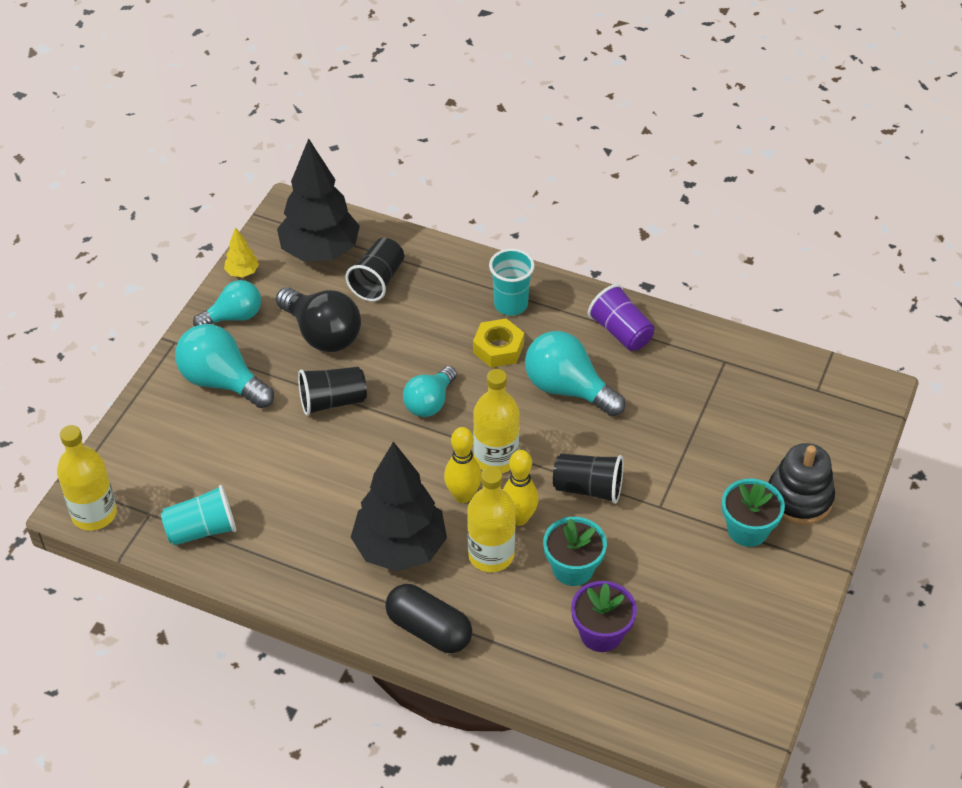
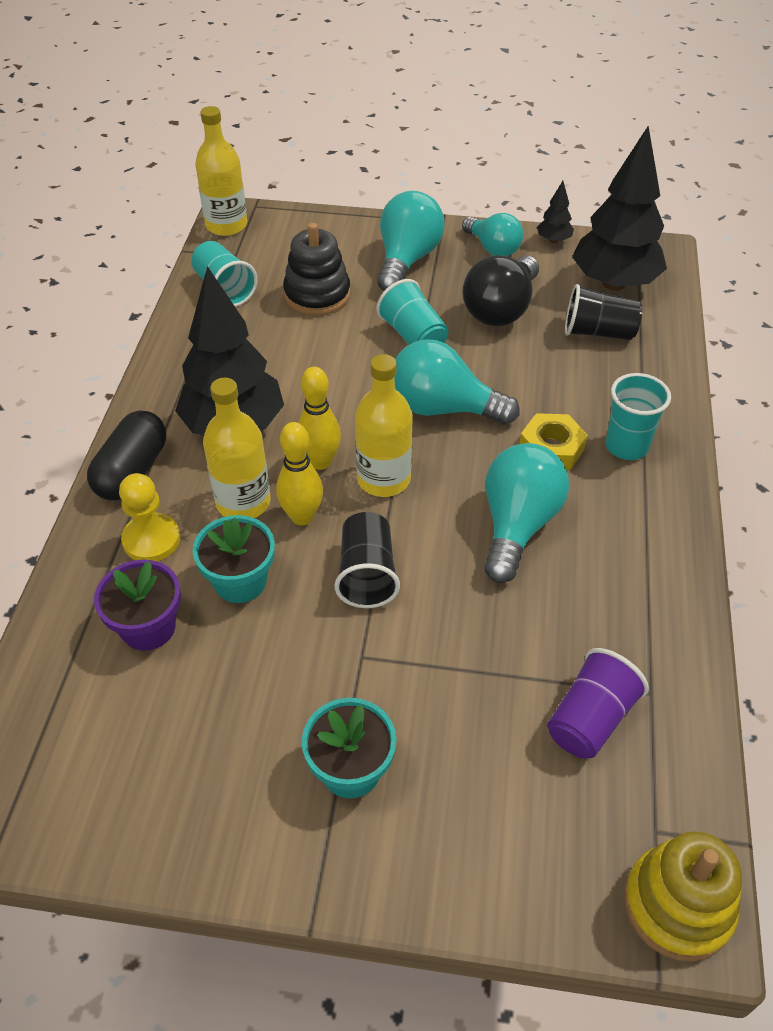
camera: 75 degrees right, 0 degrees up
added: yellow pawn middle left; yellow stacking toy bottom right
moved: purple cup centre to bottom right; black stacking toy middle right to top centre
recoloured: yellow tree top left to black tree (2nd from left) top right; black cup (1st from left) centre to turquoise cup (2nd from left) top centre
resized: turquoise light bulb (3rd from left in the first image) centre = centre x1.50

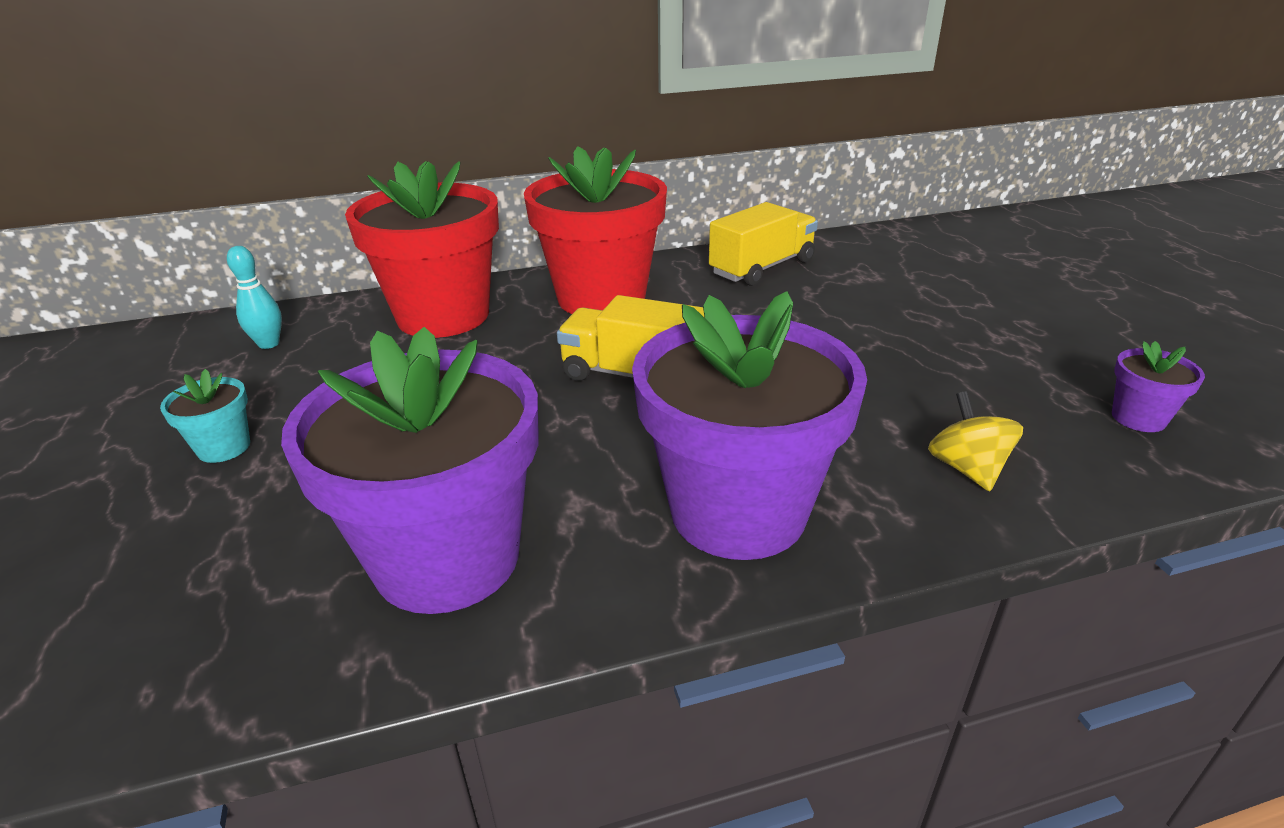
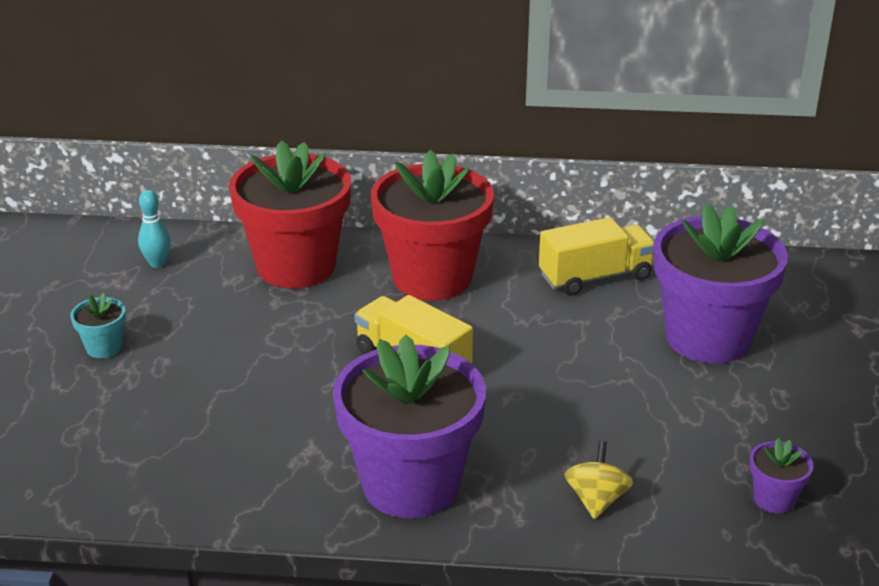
camera: 20 degrees right, 0 degrees up
moved: purple flower pot (1st from left in the first image) middle left to purple flower pot (2nd from left) middle right

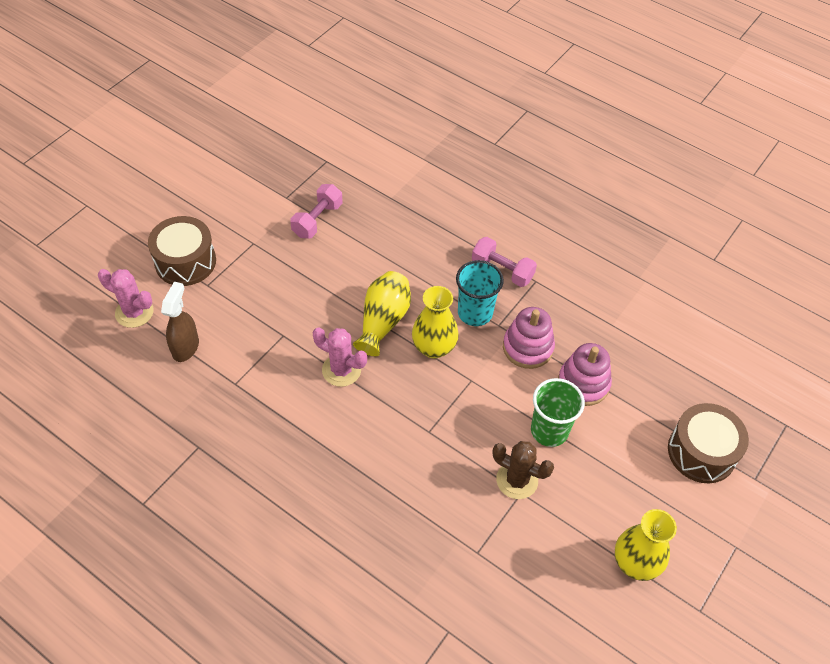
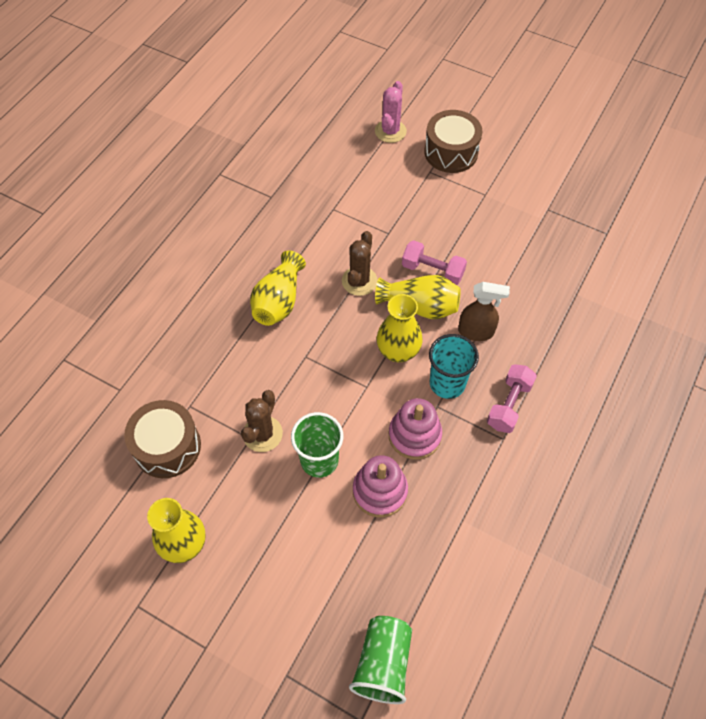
camera: 85 degrees right, 5 degrees up
added: yellow vase (2nd from left) centre; green cup (2nd from left) bottom centre
moved: brown spray bottle middle left to middle right; pink dumbbell (1st from left) top centre to centre; brown drum (2nd from left in the first image) bottom right to brown drum (1st from left) middle left
recoloured: pink cactus (2nd from left) centre to brown cactus (2nd from left) centre

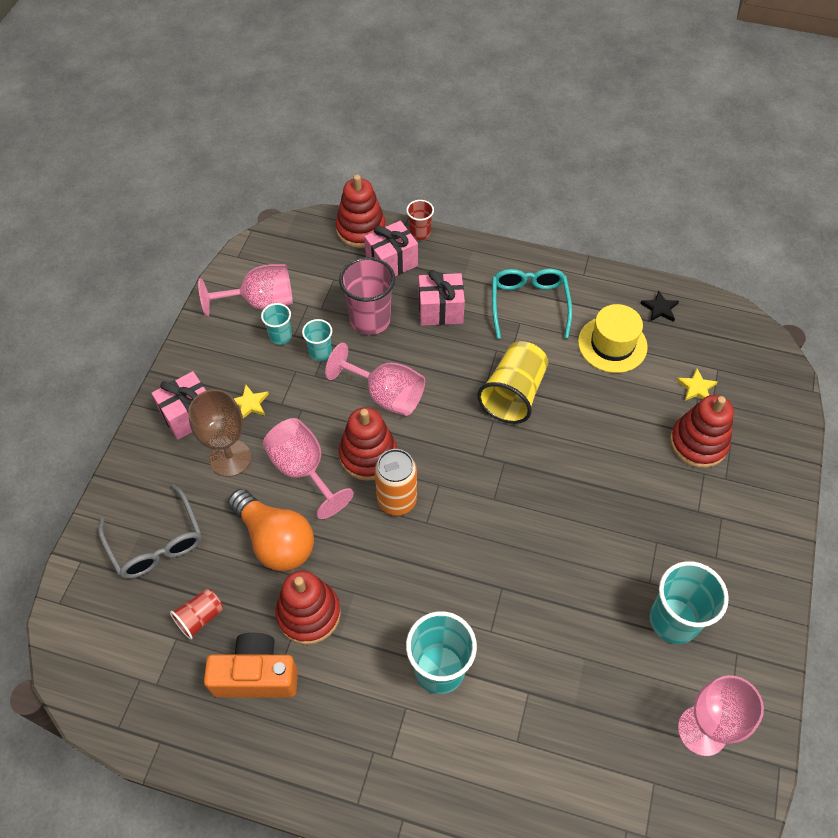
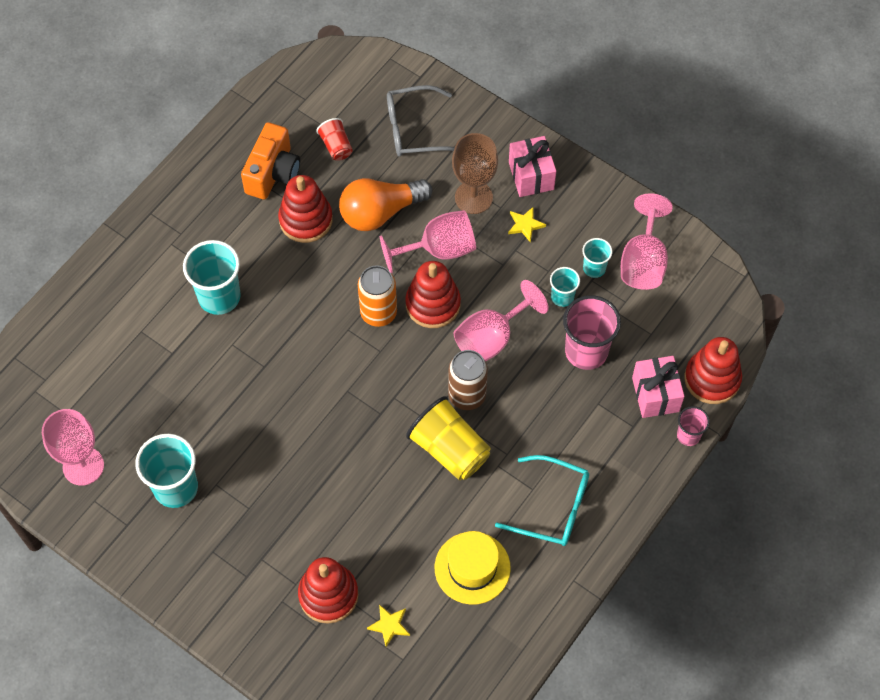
camera: 110 degrees right, 5 degrees up
removed: pink gift (3rd from left) centre; black star middle right
added: brown can centre
recoloured: red cup (2nd from left) top centre to pink cup (2nd from left) middle right

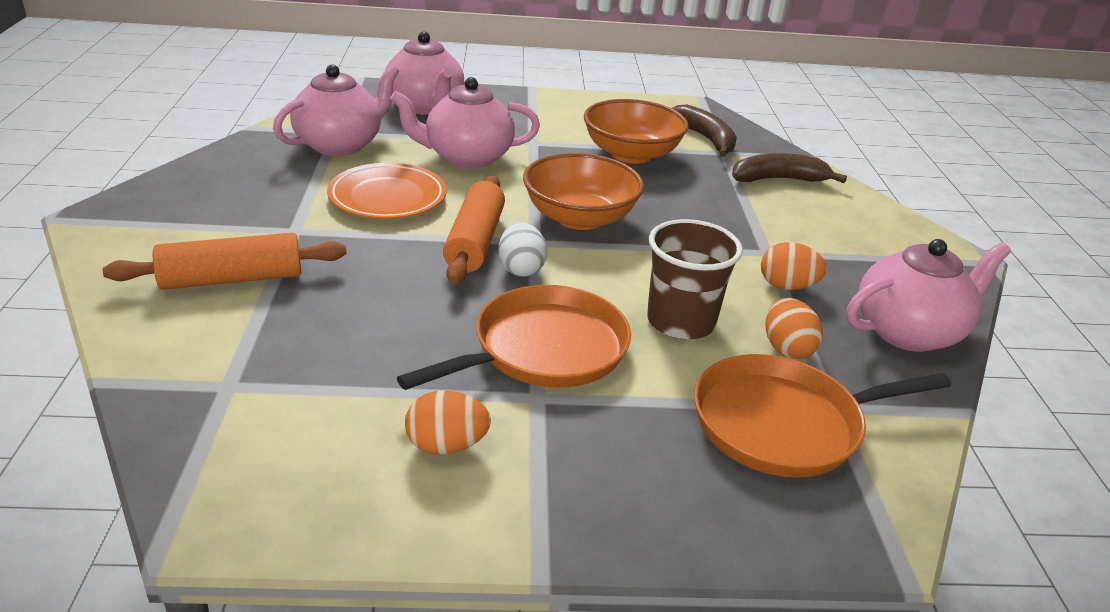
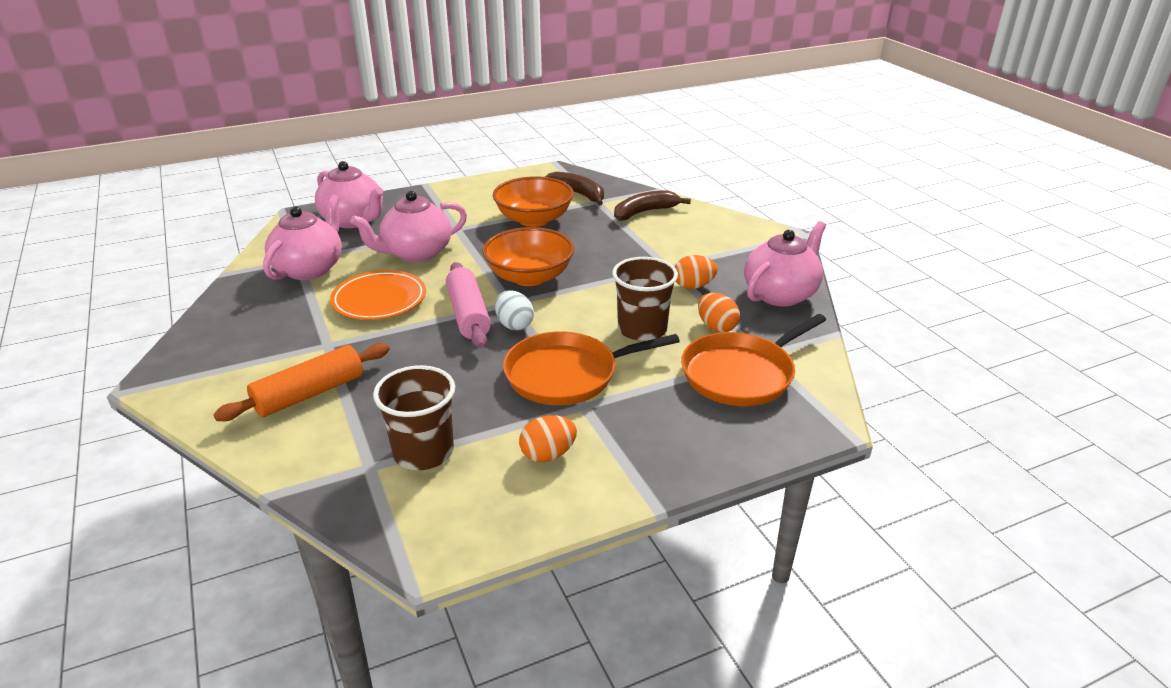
camera: 20 degrees left, 0 degrees up
added: brown cup (1st from left) centre
recoloured: orange rolling pin (2nd from left) centre to pink rolling pin centre
turned: orange pan (1st from left) centre = centre 135 degrees counterclockwise

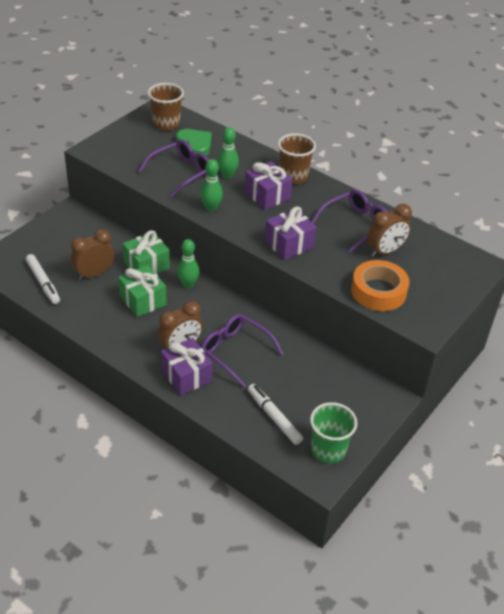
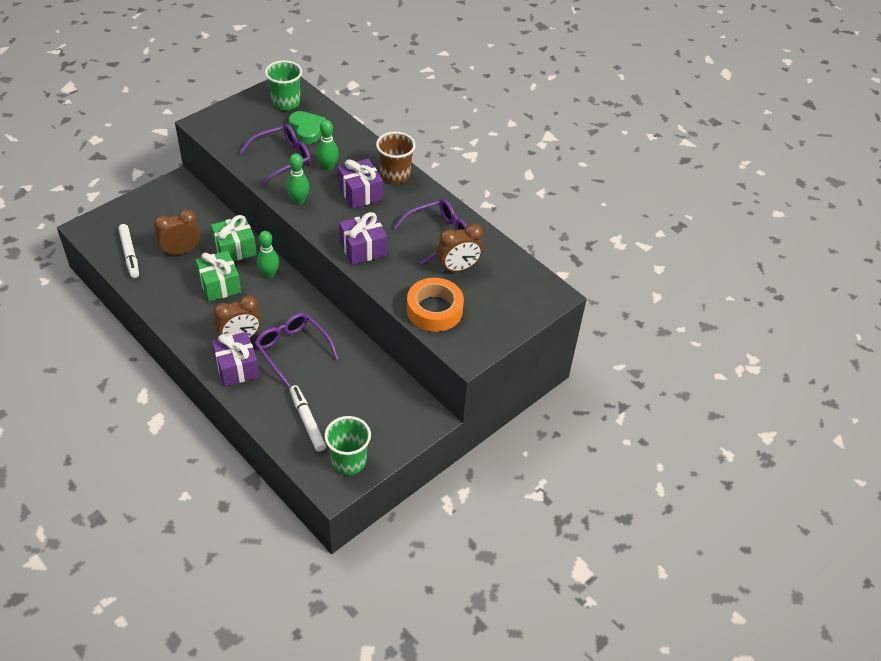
camera: 10 degrees right, 5 degrees up
recoloured: brown cup (1st from left) top left to green cup (1st from left) top left

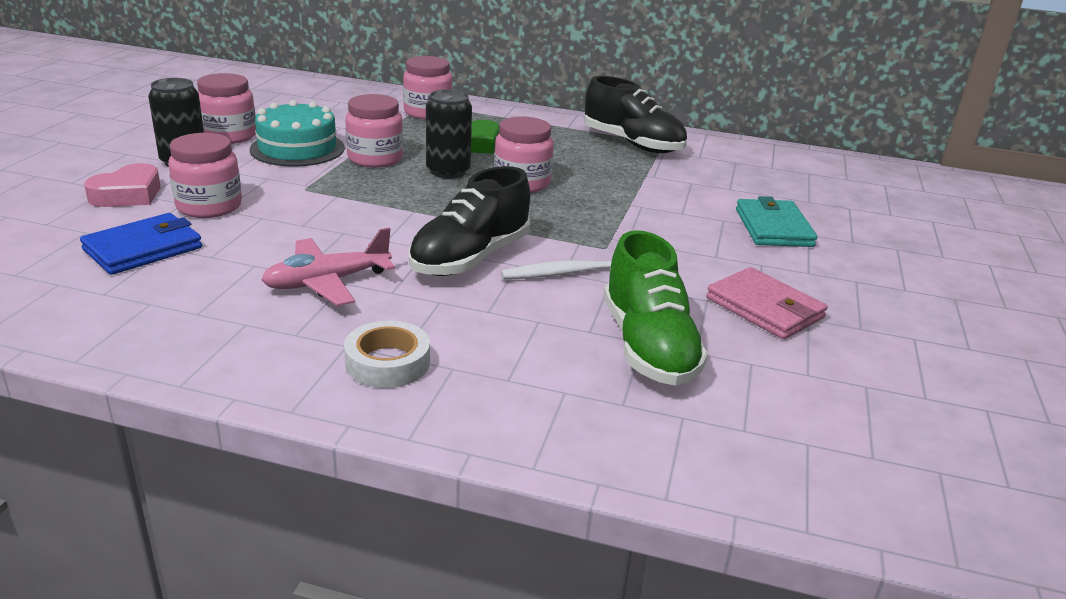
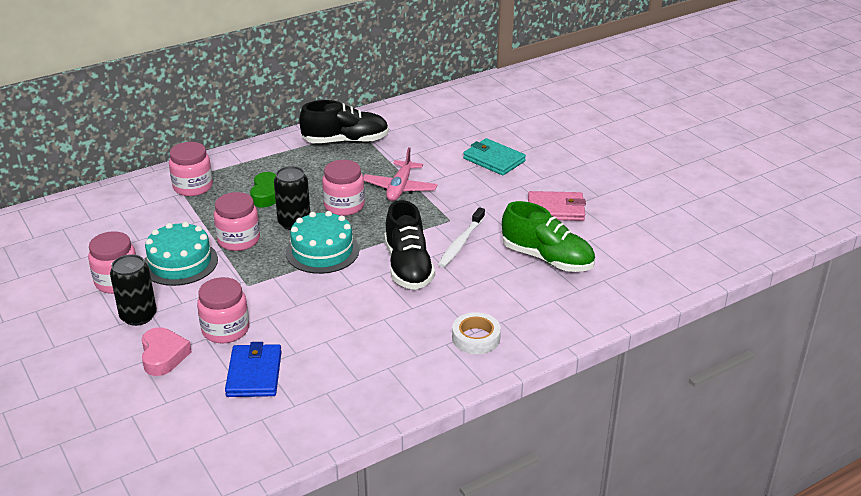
camera: 45 degrees left, 5 degrees up
added: turquoise cake (2nd from left) centre
moved: pink plane middle left to centre

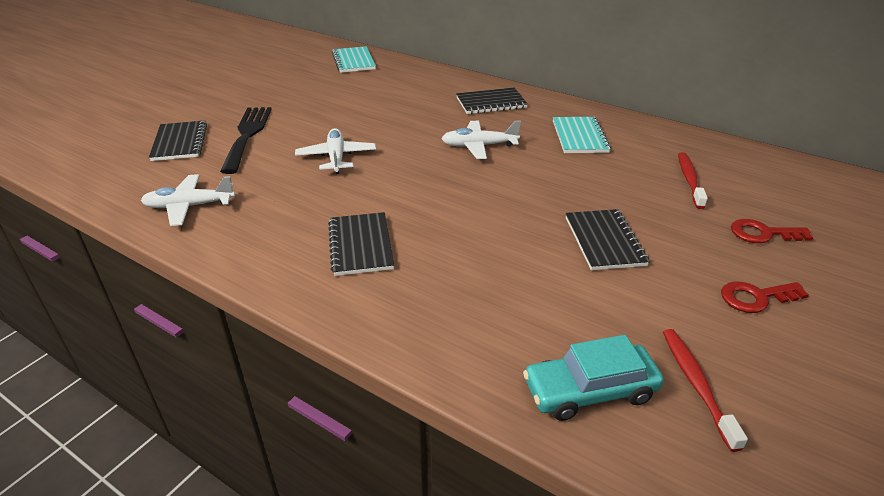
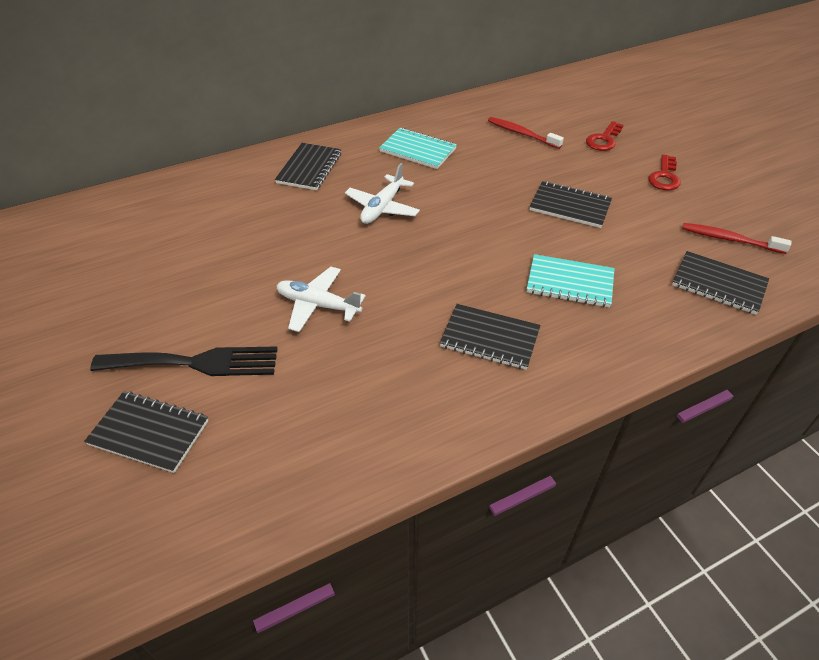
camera: 60 degrees left, 10 degrees up
removed: white plane (1st from left) middle left
moved: turquoise notebook (1st from left in the first image) top centre to turquoise notebook (2nd from left) middle right
replaced: turquoise car bottom right to black notebook (5th from left) middle right
turned: black fork top left = middle left 150 degrees clockwise

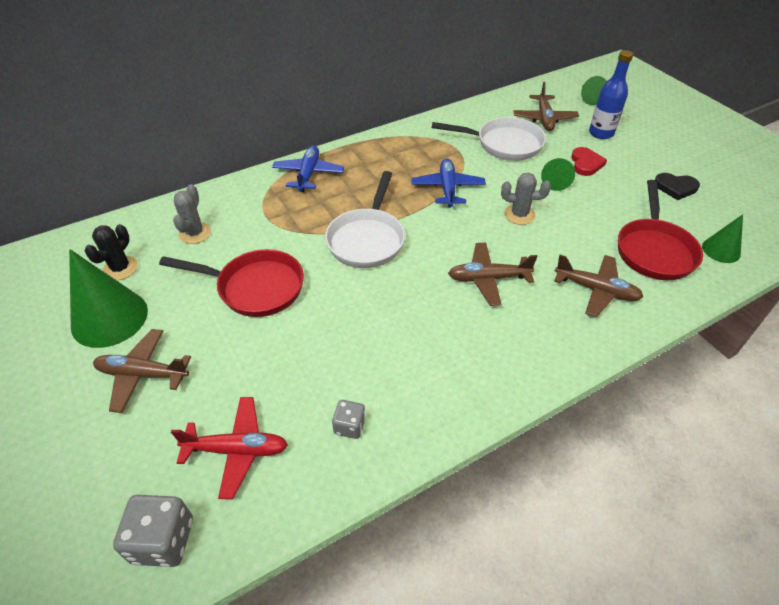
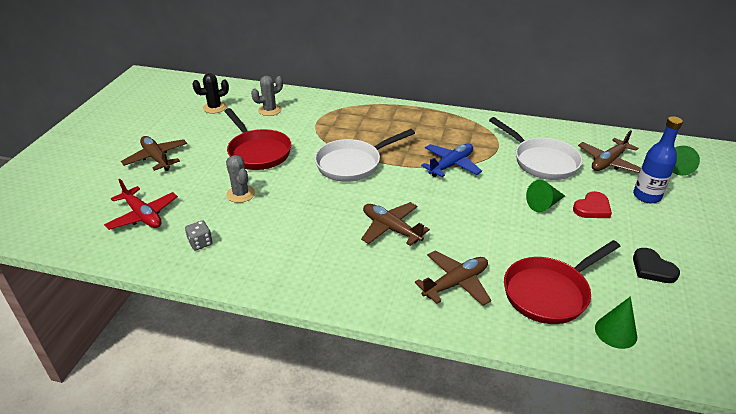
camera: 45 degrees right, 10 degrees down
removed: green cone (1st from left) middle left; grey dice (1st from left) bottom left; blue plane (1st from left) top centre
moved: grey cactus (2nd from left in the first image) top right to grey cactus (1st from left) middle left
turned: brown plane (4th from left in the first image) middle right = bottom centre 105 degrees counterclockwise

